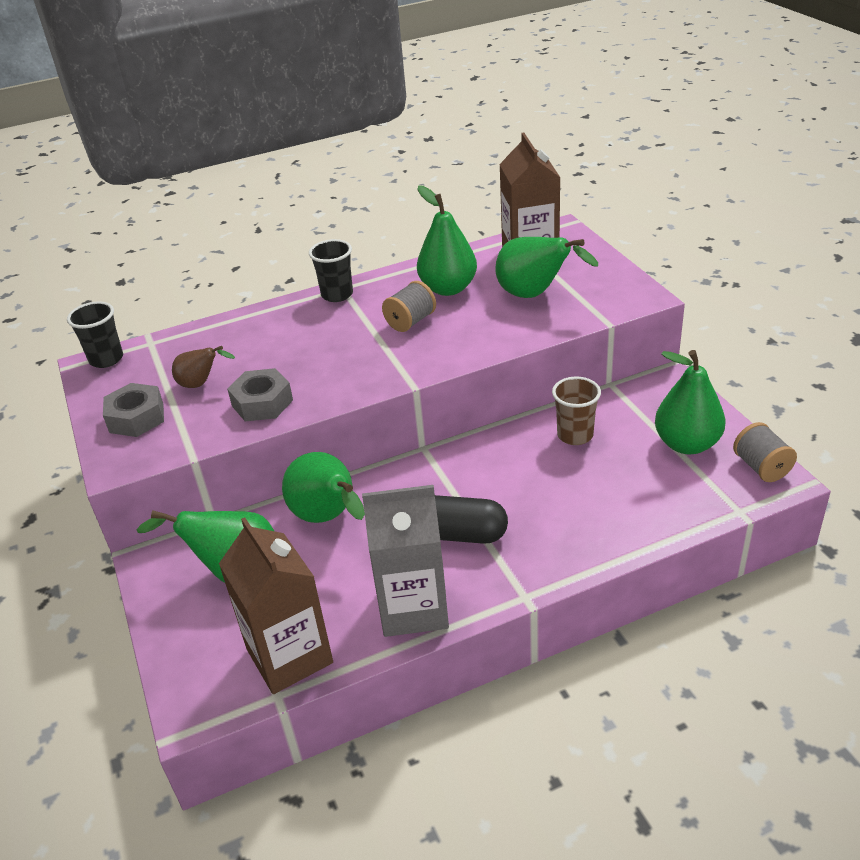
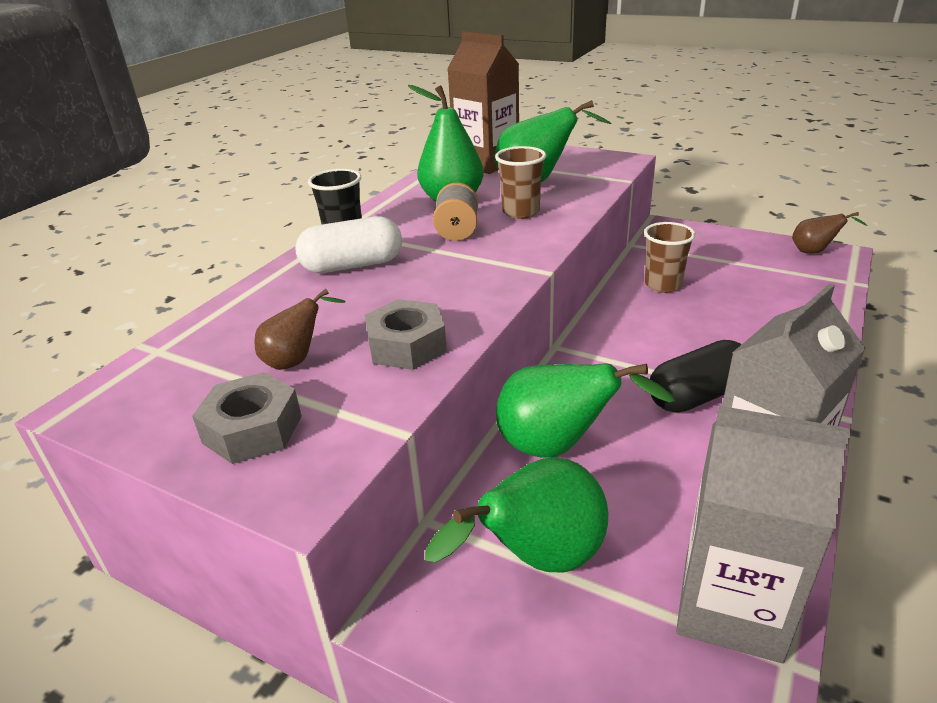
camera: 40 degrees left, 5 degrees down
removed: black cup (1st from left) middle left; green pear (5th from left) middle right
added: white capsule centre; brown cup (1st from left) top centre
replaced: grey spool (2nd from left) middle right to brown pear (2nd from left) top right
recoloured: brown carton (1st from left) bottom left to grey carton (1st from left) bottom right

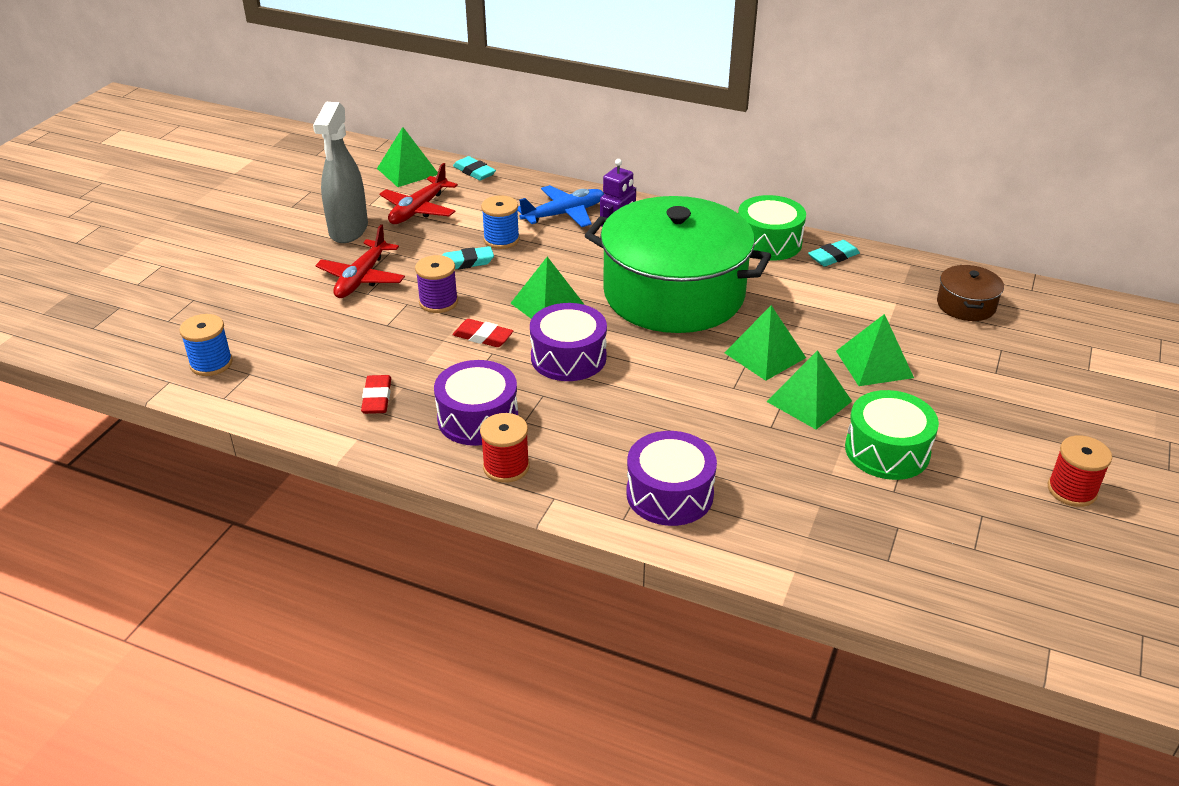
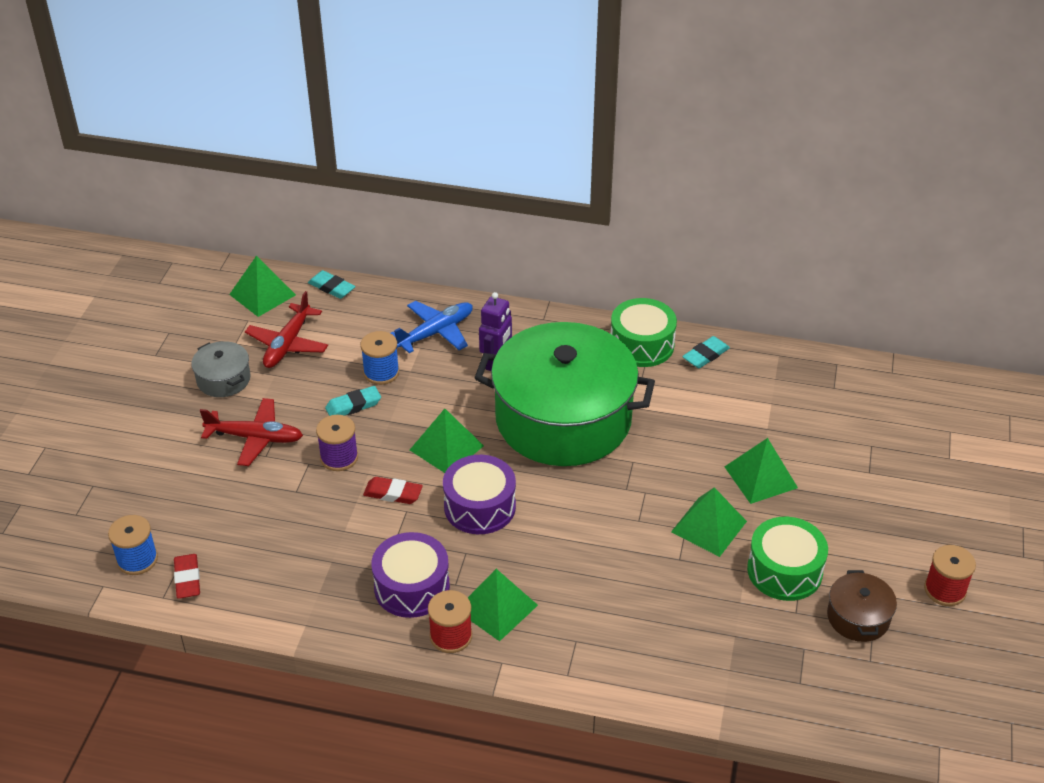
camera: 10 degrees left, 5 degrees up
removed: purple drum (3rd from left) centre
moved: red eraser (1st from left) middle left to bottom left; green pyramid (3rd from left) centre to bottom centre; brown pot middle right to bottom right
replaced: grey spray bottle top left to grey pot middle left
turned: red plane (1st from left) top left = middle left 90 degrees counterclockwise

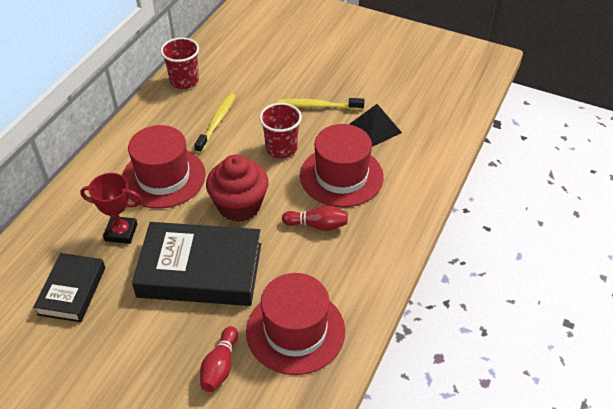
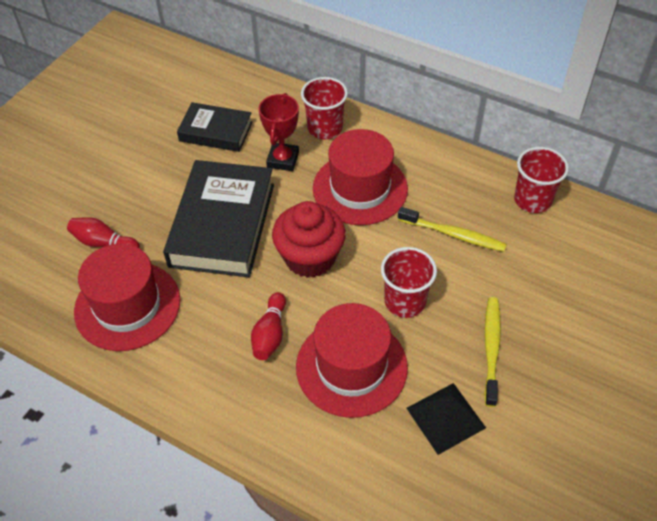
camera: 95 degrees right, 5 degrees up
added: red cup (1st from left) top centre

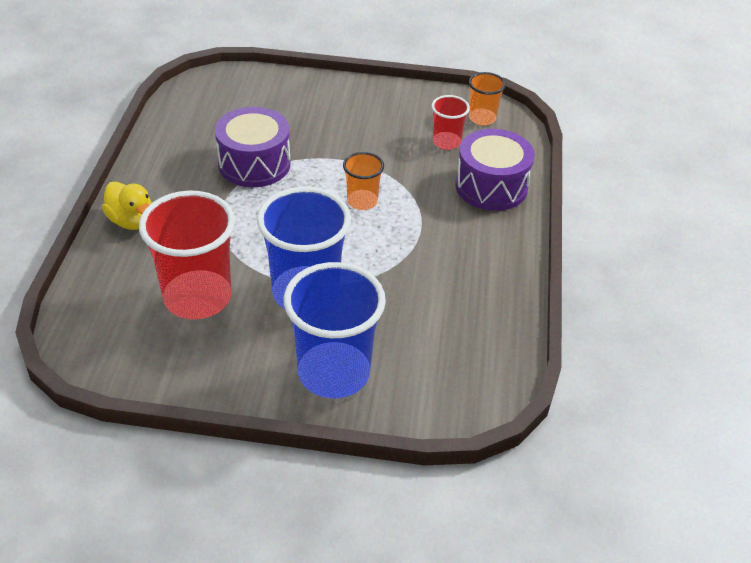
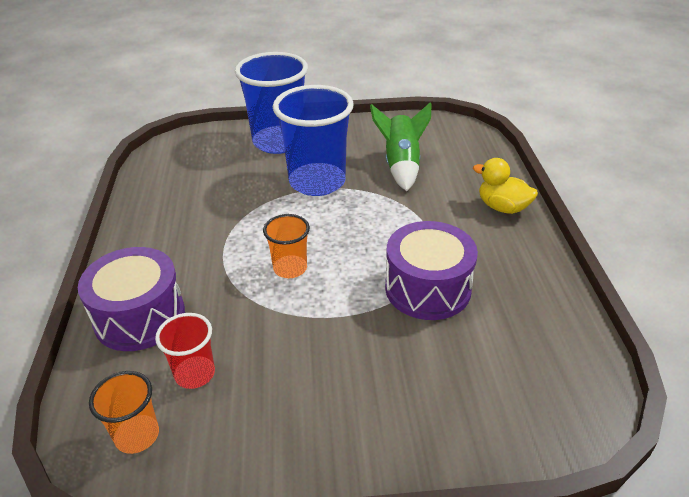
camera: 170 degrees right, 5 degrees down
replaced: red cup (1st from left) middle left to green rocket top centre

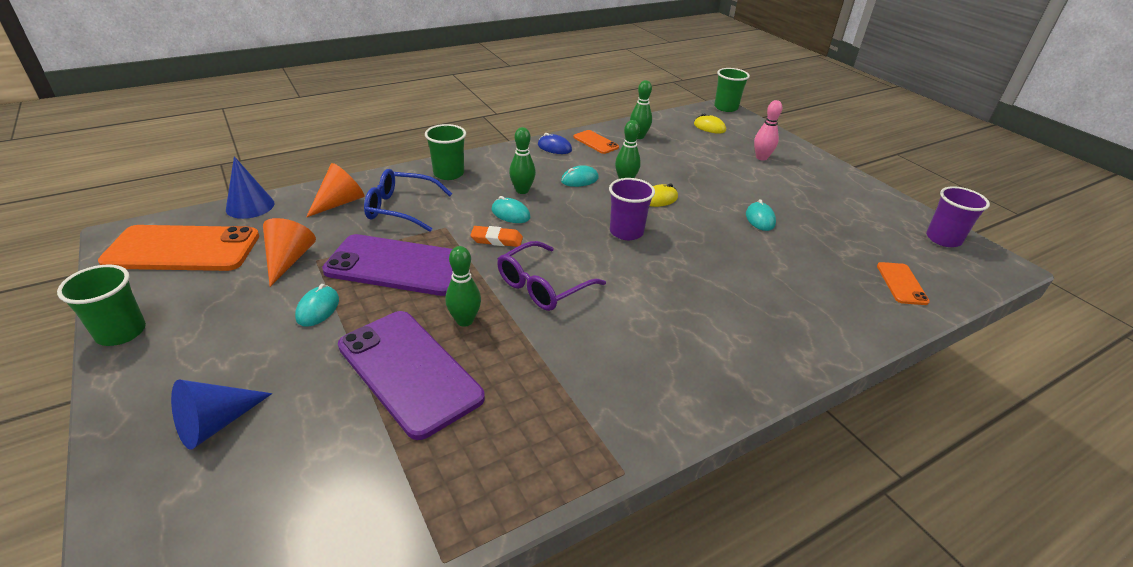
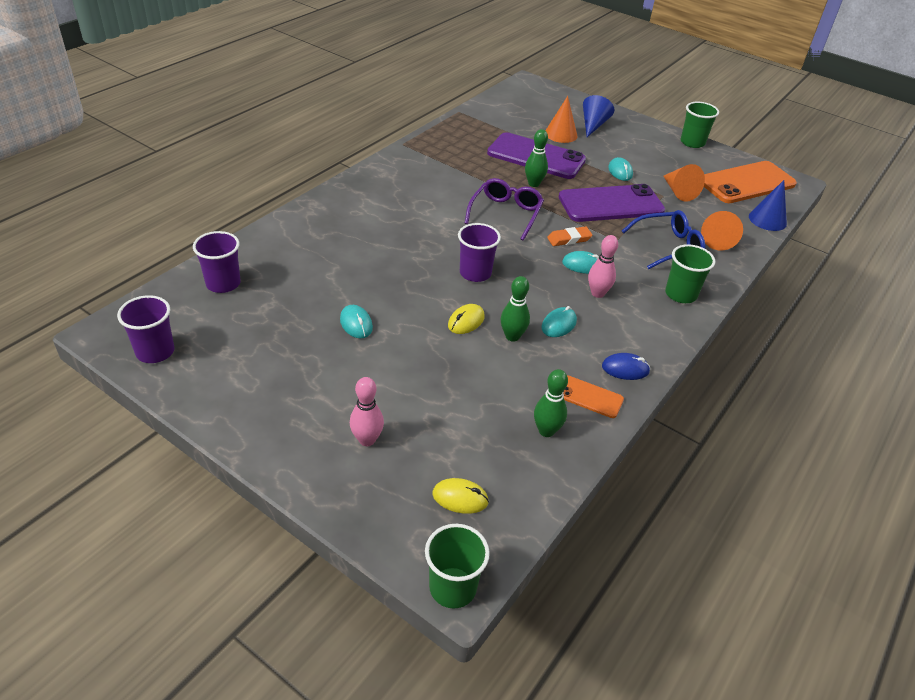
camera: 155 degrees right, 5 degrees up
added: orange cone (1st from left) top centre
replaced: orange phone (3rd from left) middle right to purple cup (2nd from left) middle left
recoloured: green bowling pin (2nd from left) top centre to pink bowling pin (2nd from left) centre

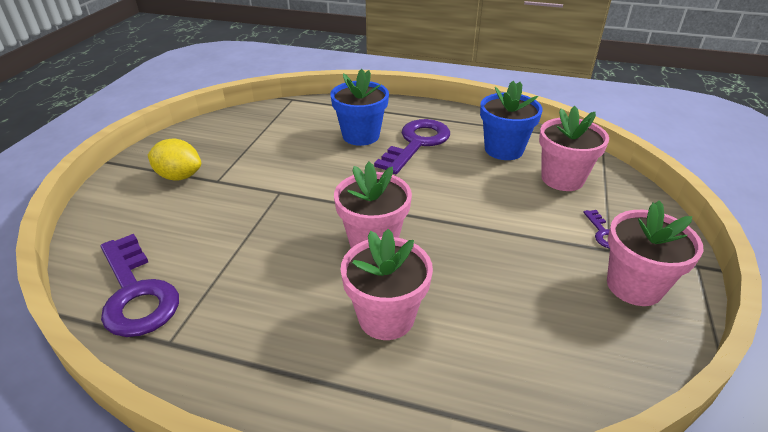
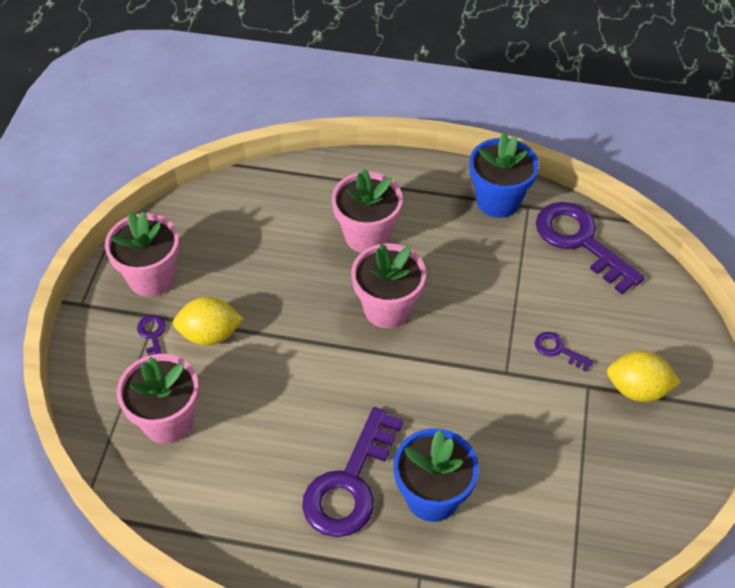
camera: 175 degrees right, 15 degrees up
added: yellow lemon (1st from left) middle left; purple key (3rd from left) middle right
moved: blue flower pot (2nd from left) top centre to top right

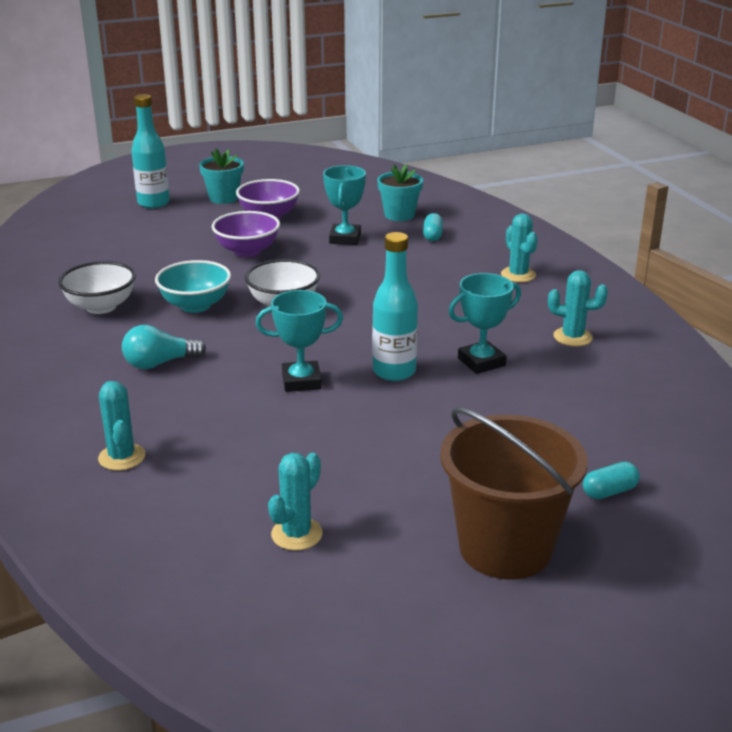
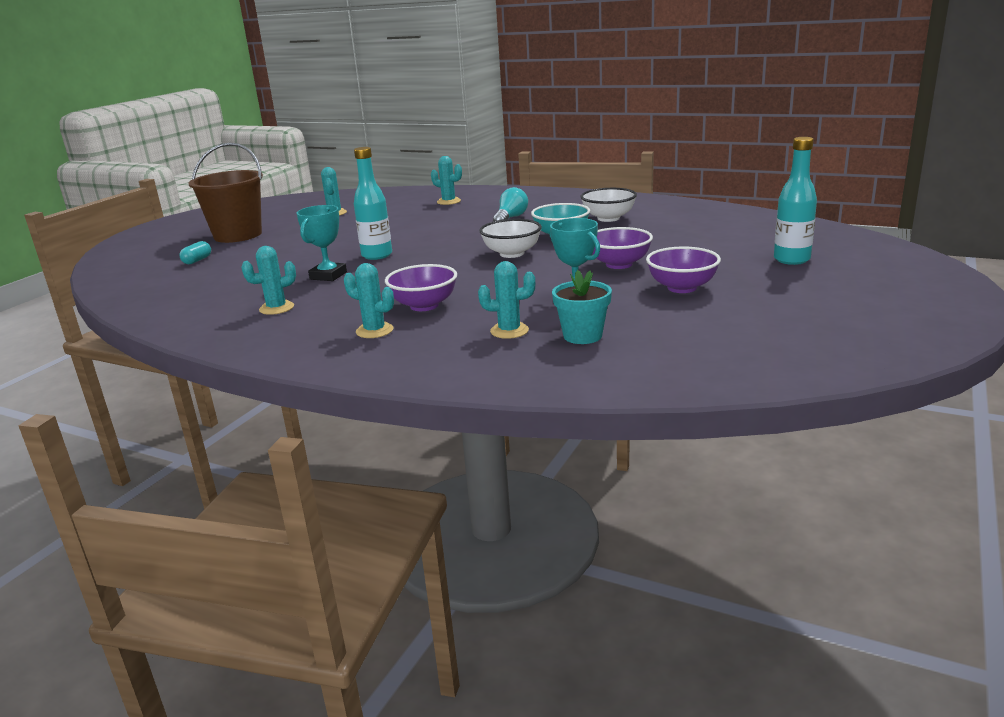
camera: 140 degrees right, 5 degrees down
removed: turquoise flower pot (1st from left) top left; turquoise trophy (1st from left) centre
added: purple bowl (1st from left) centre
replaced: turquoise capsule (1st from left) top centre to turquoise cactus (5th from left) centre

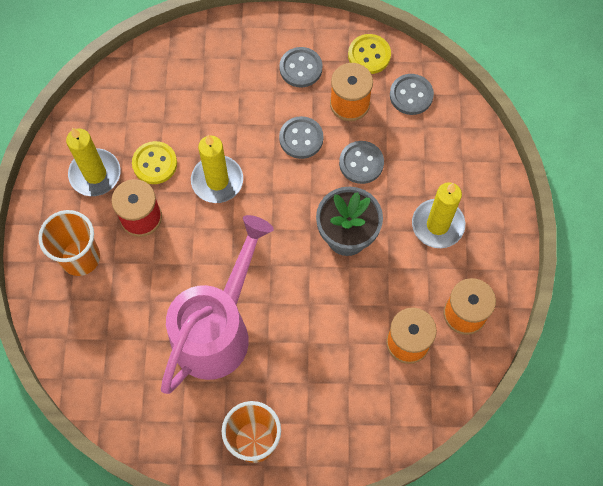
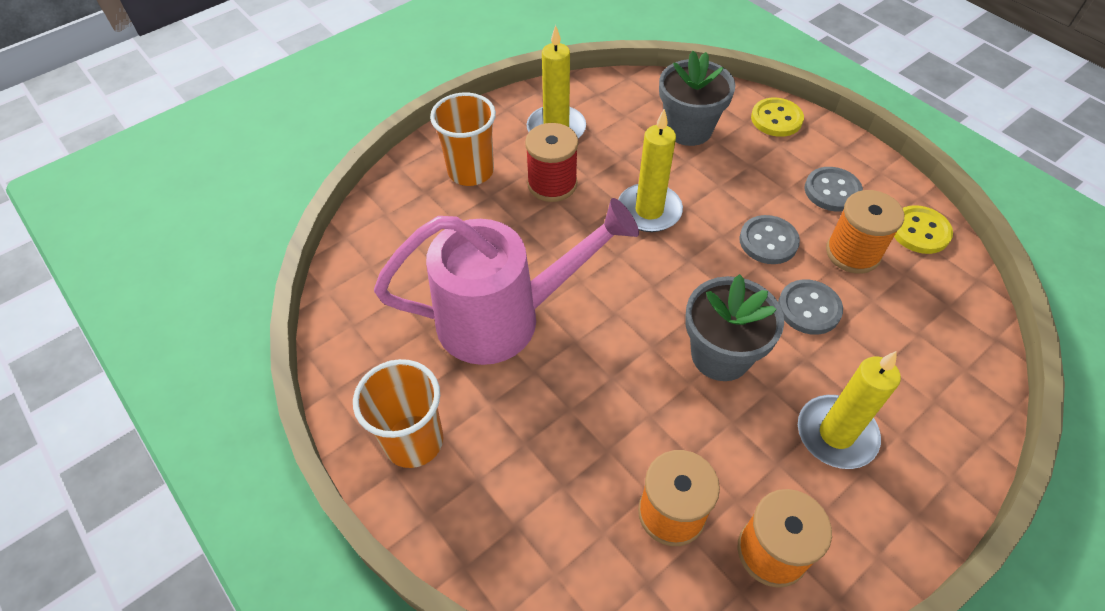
camera: 50 degrees right, 15 degrees down
removed: grey button (4th from left) top right
added: grey flower pot (1st from left) top centre
moved: yellow button (1st from left) middle left to top right

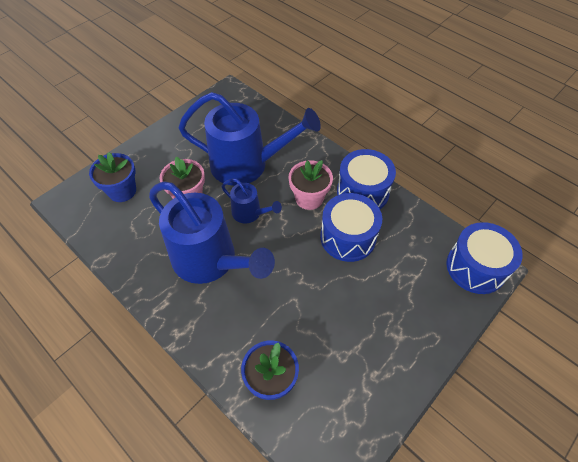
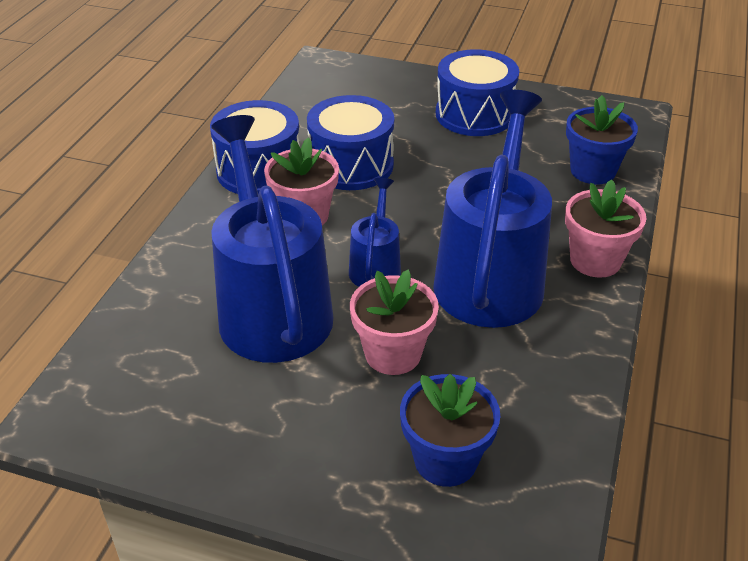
camera: 115 degrees left, 15 degrees down
added: pink flower pot (3rd from left) middle right
moved: blue drum (3rd from left) middle right to top centre

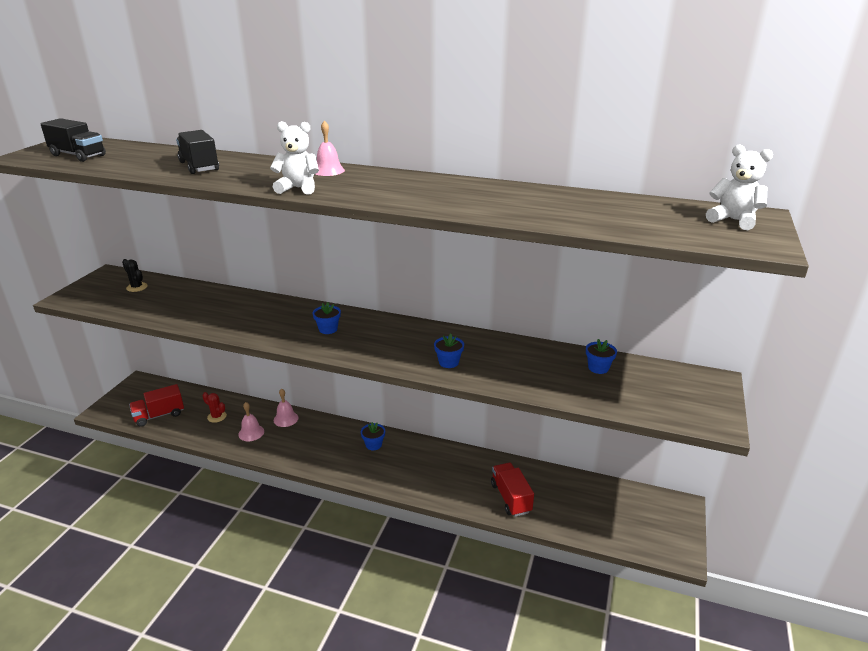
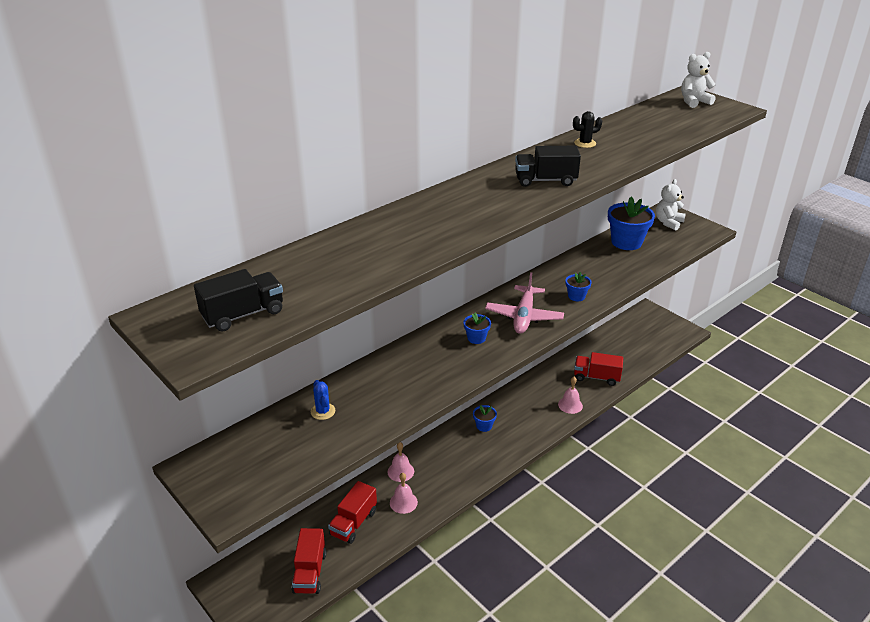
camera: 60 degrees left, 5 degrees up
added: blue cactus centre; pink plane centre
moved: black cactus middle left to top right; black truck (2nd from left) top left to top centre; white teddy bear (1st from left) top centre to top right; pink bell (3rd from left) top centre to centre
replaced: red cactus middle left to red truck (2nd from left) bottom centre
resized: blue flower pot (4th from left) middle right = middle right x1.96

